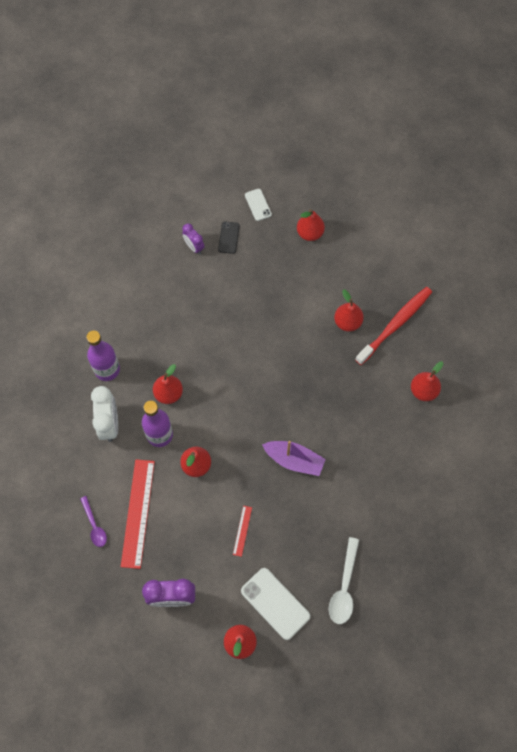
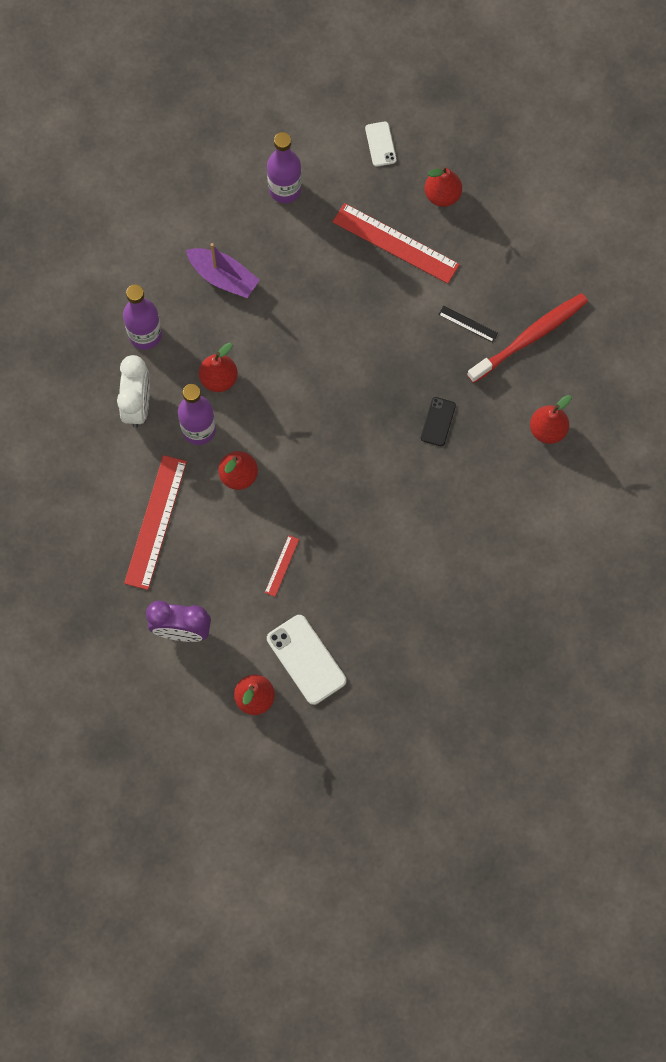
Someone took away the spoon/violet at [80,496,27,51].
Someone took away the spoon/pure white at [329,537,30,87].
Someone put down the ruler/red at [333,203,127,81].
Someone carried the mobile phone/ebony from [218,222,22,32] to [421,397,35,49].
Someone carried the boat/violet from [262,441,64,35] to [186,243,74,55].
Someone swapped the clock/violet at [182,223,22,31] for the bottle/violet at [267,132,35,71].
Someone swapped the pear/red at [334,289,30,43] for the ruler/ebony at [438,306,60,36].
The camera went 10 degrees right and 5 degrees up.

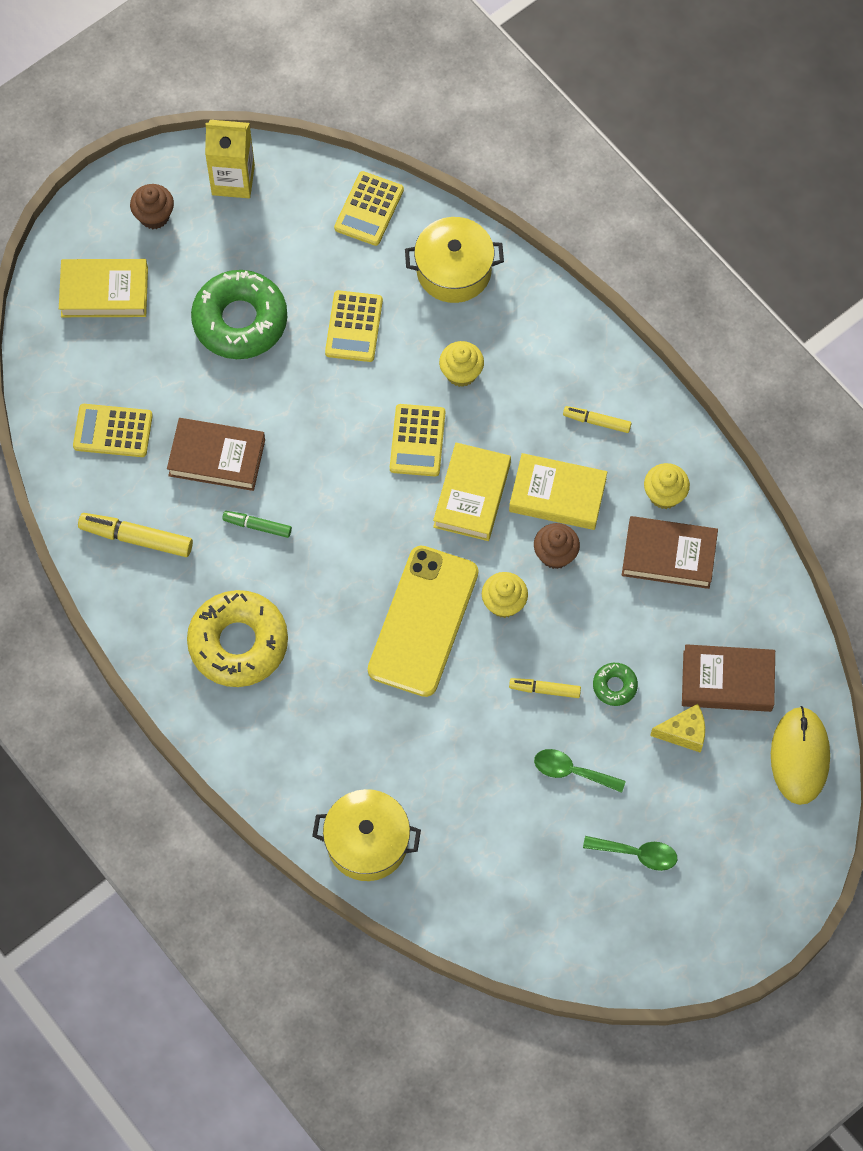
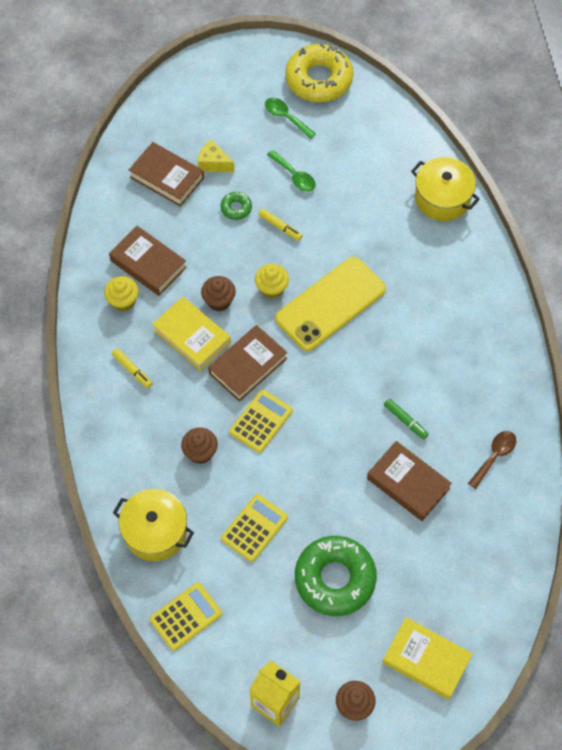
Someone took away the pocket calculator/bright yellow at [73,404,80,53].
Someone took away the PC mouse/bright yellow at [771,706,59,99].
Someone carried the doughnut/bright yellow from [187,590,101,97] to [285,43,68,59].
Someone swapped the marker/bright yellow at [78,513,115,44] for the spoon/russet at [468,431,48,58].
Someone repainted the hardback/bright yellow at [433,442,78,99], which became the hardback/russet at [208,325,79,77].
Someone repainted the muffin/bright yellow at [439,341,45,46], which became the muffin/russet at [181,427,37,37].
The camera went 150 degrees left and 5 degrees down.

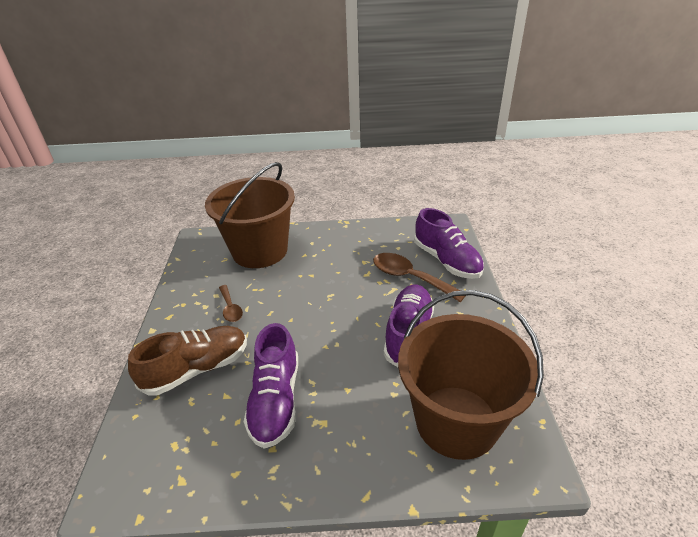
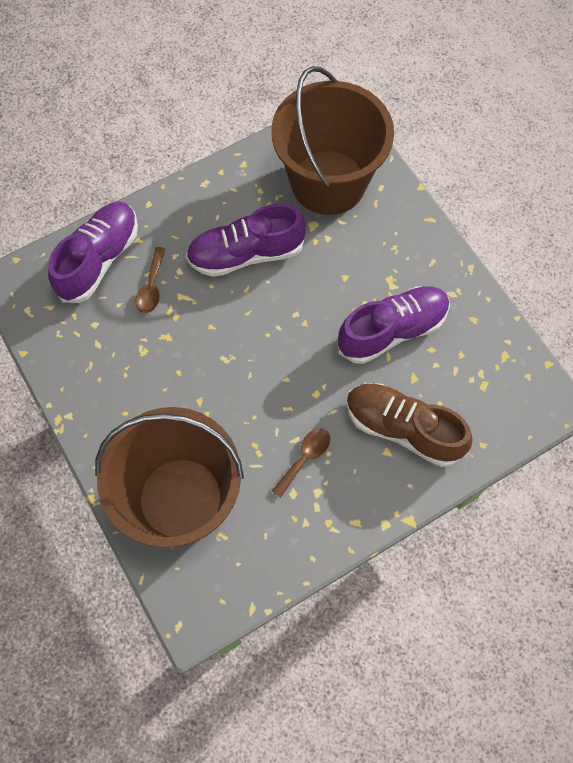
Someone scaled the spoon/russet at [373,253,92,49] by 0.57.
The camera went 120 degrees left and 30 degrees up.

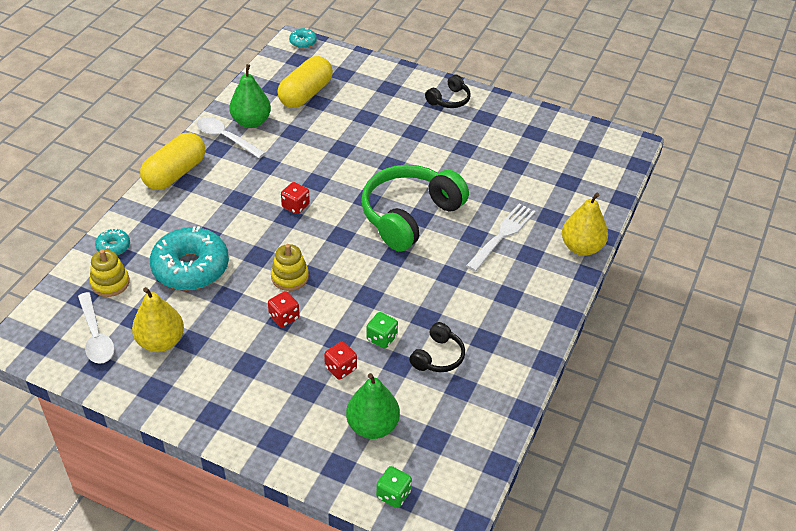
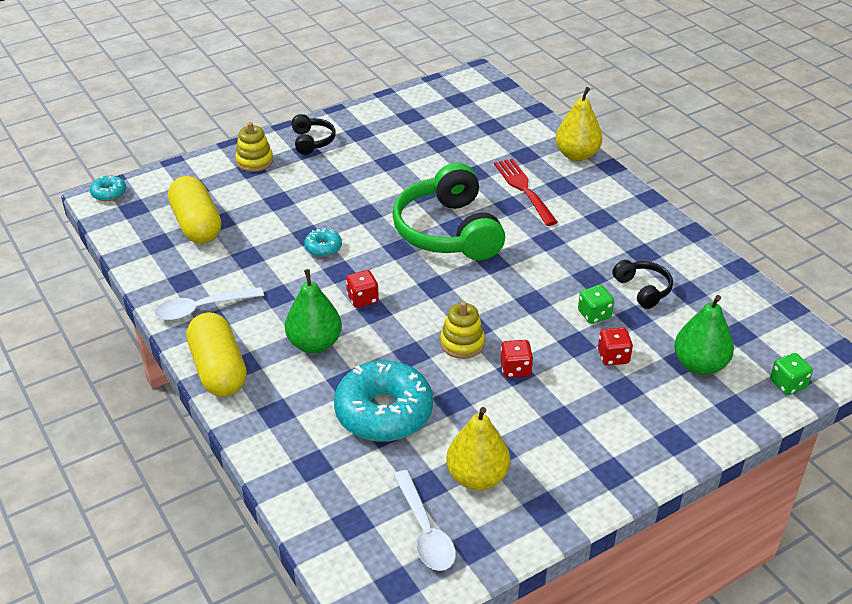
Someone carried the stacking toy/bright yellow from [89,249,41,48] to [235,122,38,50].
Someone carried the doughnut/aqua from [95,229,35,26] to [304,228,38,29].
Someone carried the pear/emerald from [229,64,42,64] to [285,269,57,84].
Someone repainted the table fork/pure white at [466,204,70,68], which became the table fork/red at [494,158,64,68].
Someone rotated the spoon/pure white at [78,292,37,72] by 60 degrees clockwise.
The camera went 55 degrees left and 5 degrees down.

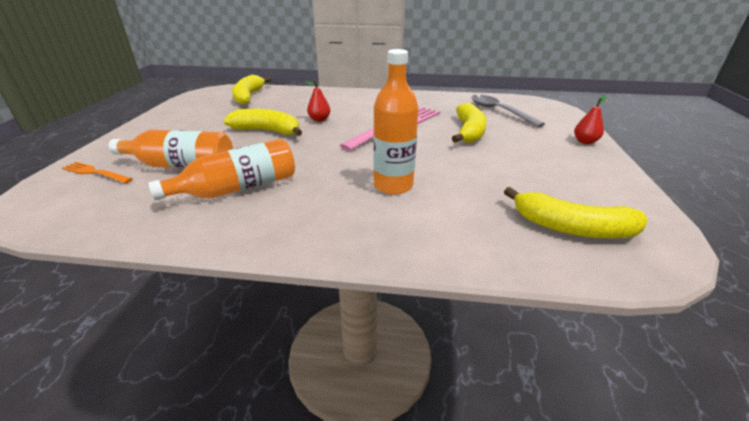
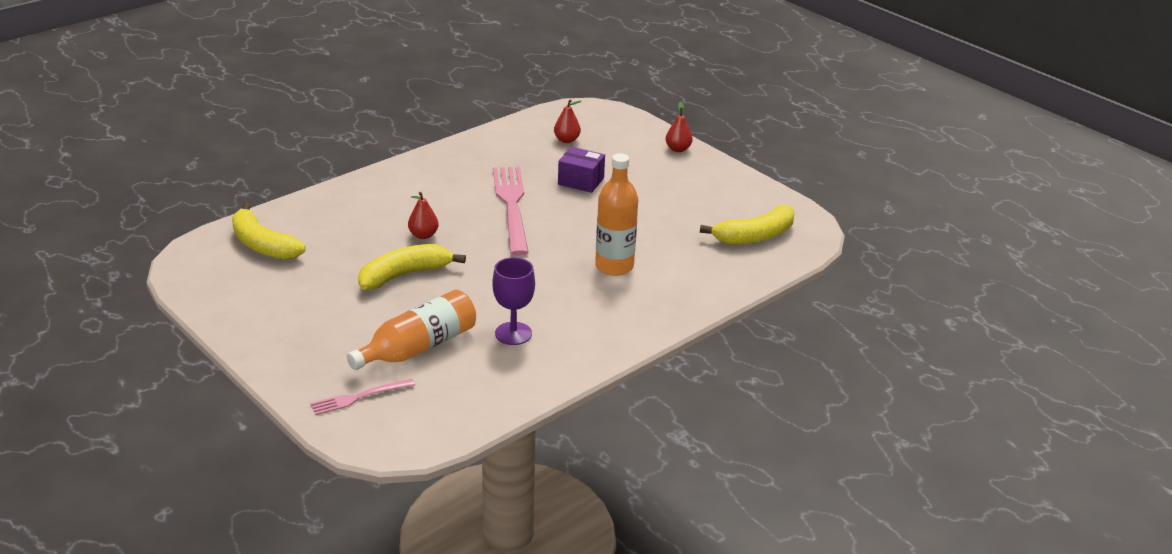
Someone swapped the bottle/bright orange at [148,139,147,61] for the wine glass/violet at [493,257,42,88].
Someone swapped the toy banana/bright yellow at [452,103,35,40] for the box/violet at [558,147,47,46].
Someone swapped the spoon/grey at [471,95,74,32] for the pear/red at [554,100,27,43].
Someone repainted the table fork/bright orange at [62,162,70,21], which became the table fork/rosy at [310,379,105,36].
The camera went 50 degrees left and 0 degrees up.

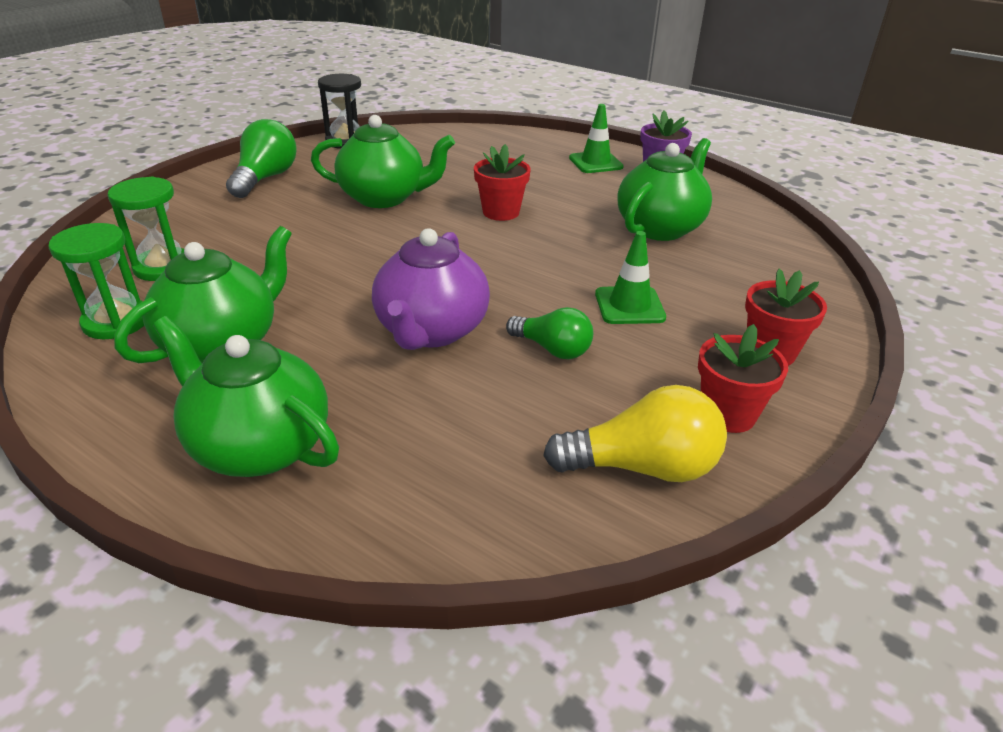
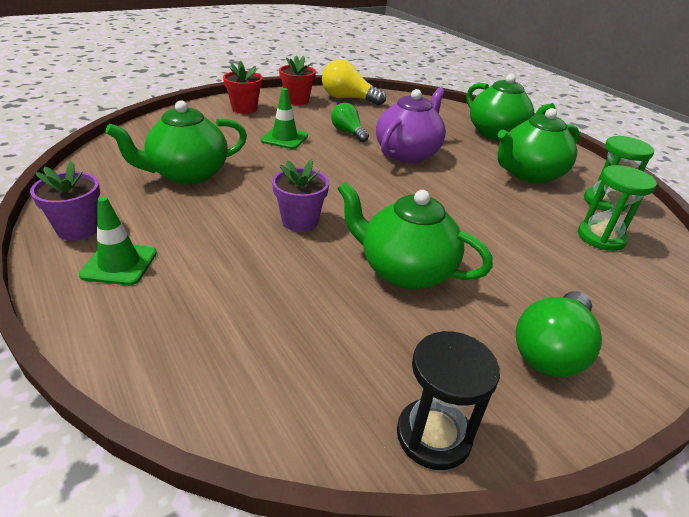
Someone repainted the flower pot/red at [474,144,57,77], which became the flower pot/violet at [272,159,57,73].
The camera went 160 degrees left and 0 degrees up.

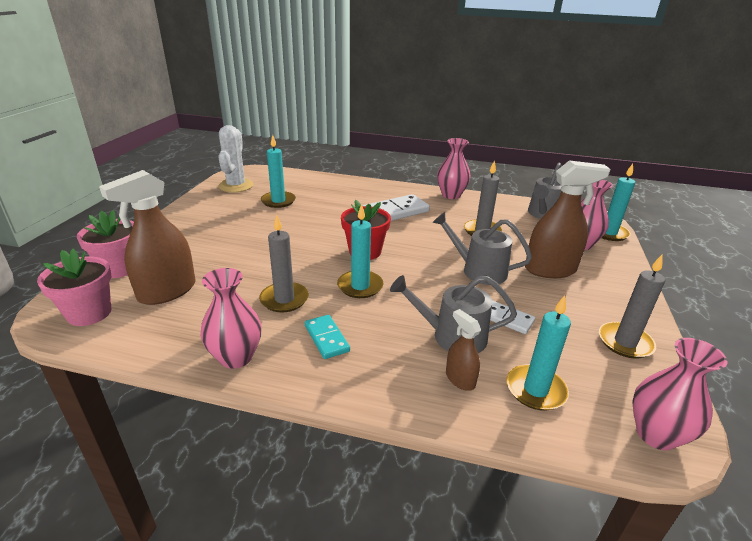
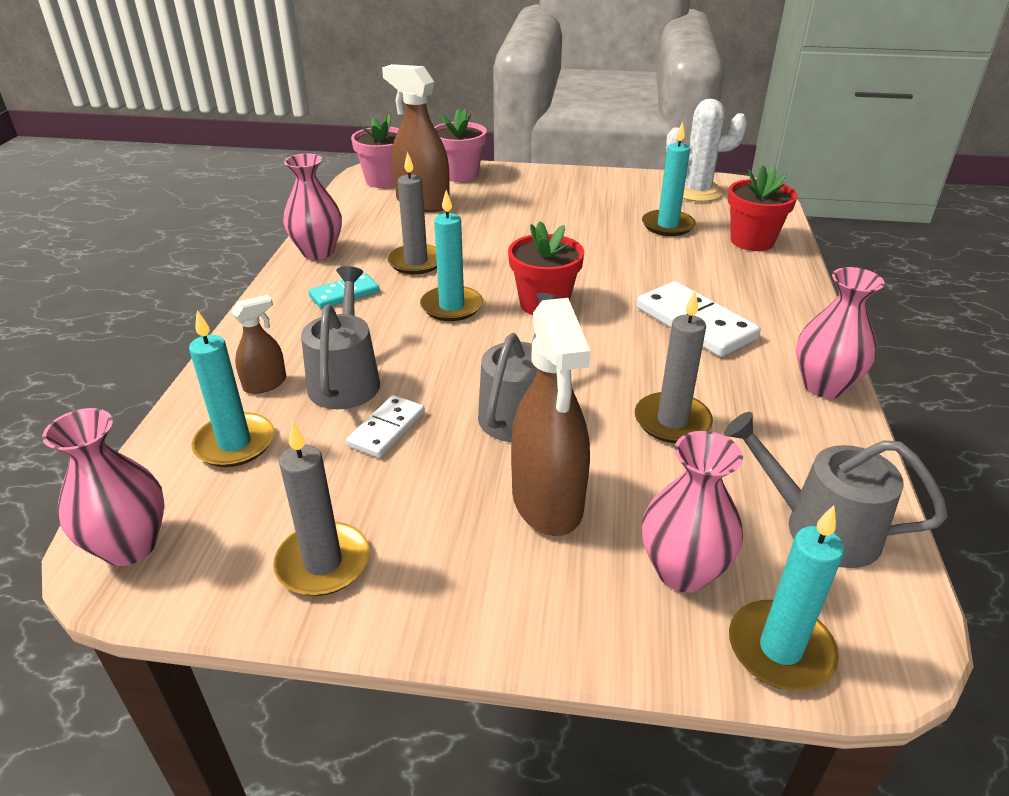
Someone put down the flower pot/red at [728,166,70,85].
The camera went 85 degrees right and 5 degrees up.

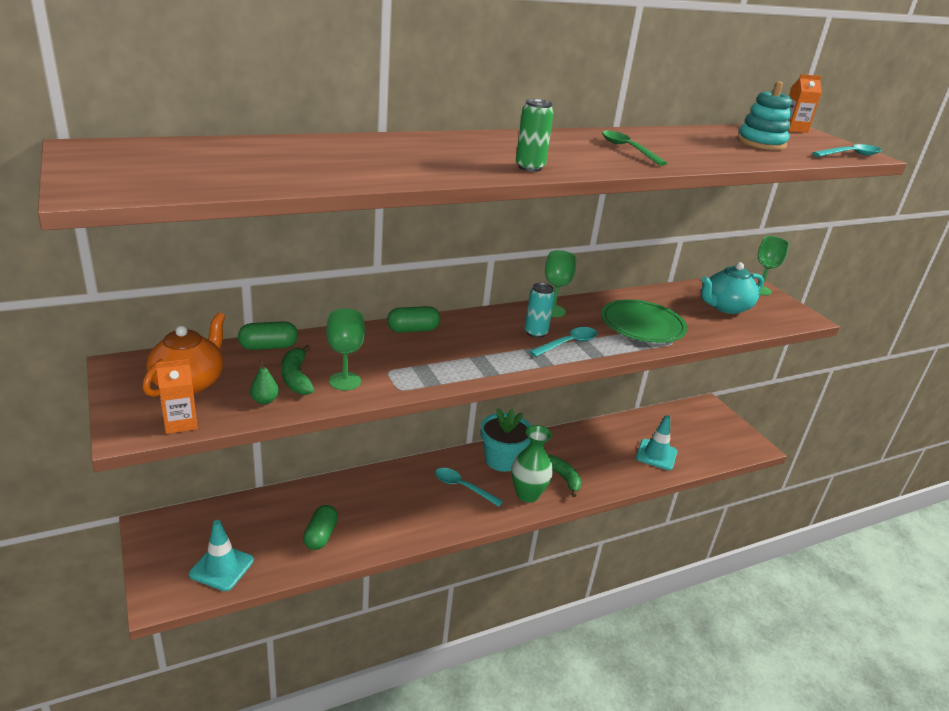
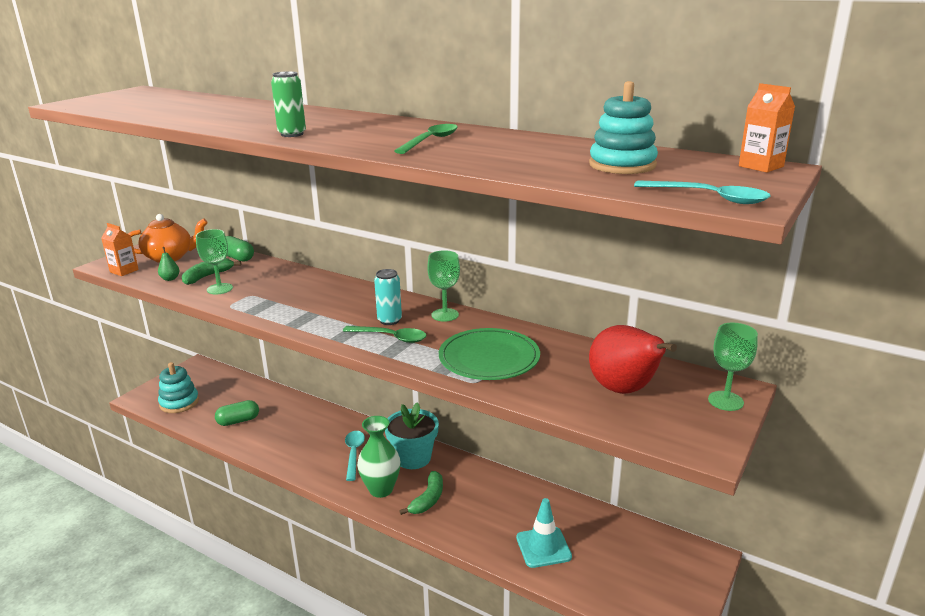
Someone took away the pill/emerald at [387,306,53,27].
Someone swapped the safety cone/aqua at [189,520,65,71] for the stacking toy/aqua at [158,362,41,51].
Someone swapped the tea pot/aqua at [701,262,63,52] for the pear/red at [589,325,88,69].
Someone repainted the spoon/aqua at [529,327,69,30], which became the spoon/emerald at [343,326,84,17].
The camera went 60 degrees right and 5 degrees down.

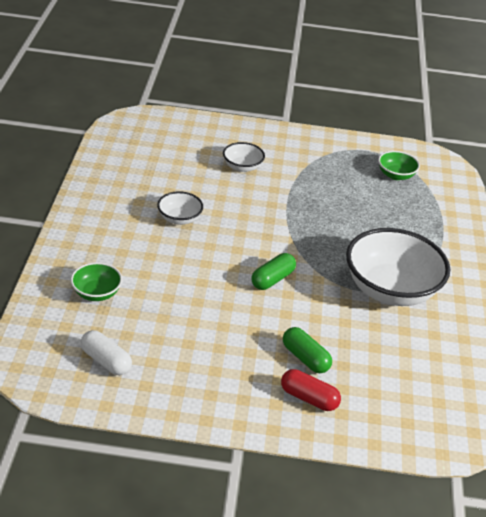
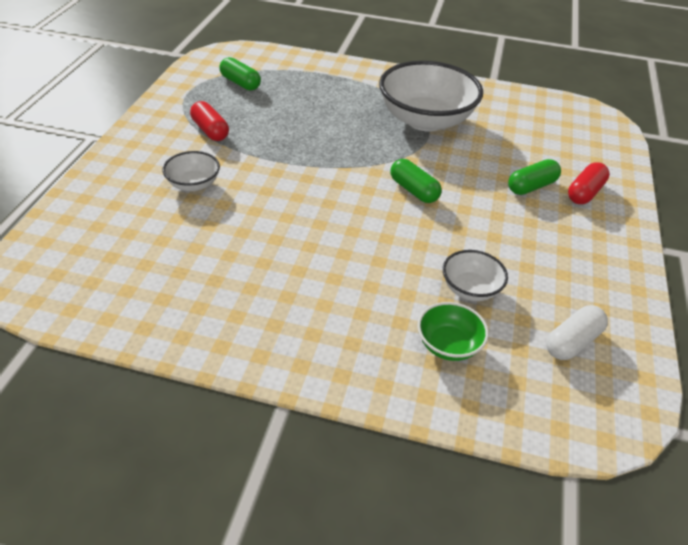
Someone put down the pill/red at [190,101,39,40].
Someone carried the bowl/pure white from [157,191,46,34] to [443,250,65,51].
Someone swapped the bowl/emerald at [378,151,42,29] for the pill/emerald at [219,57,42,34].
The camera went 80 degrees left and 5 degrees up.

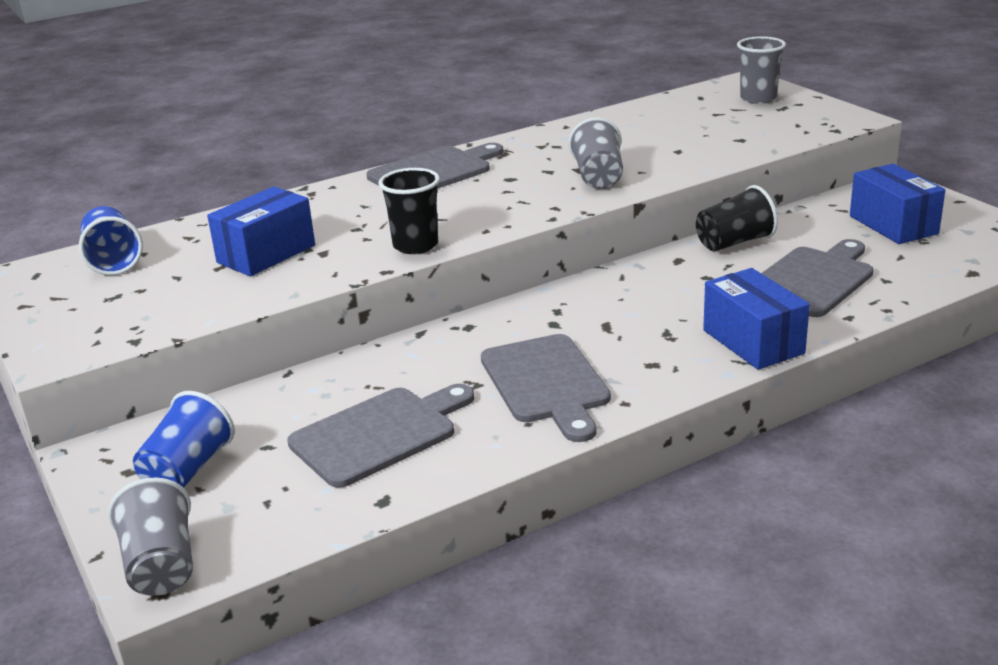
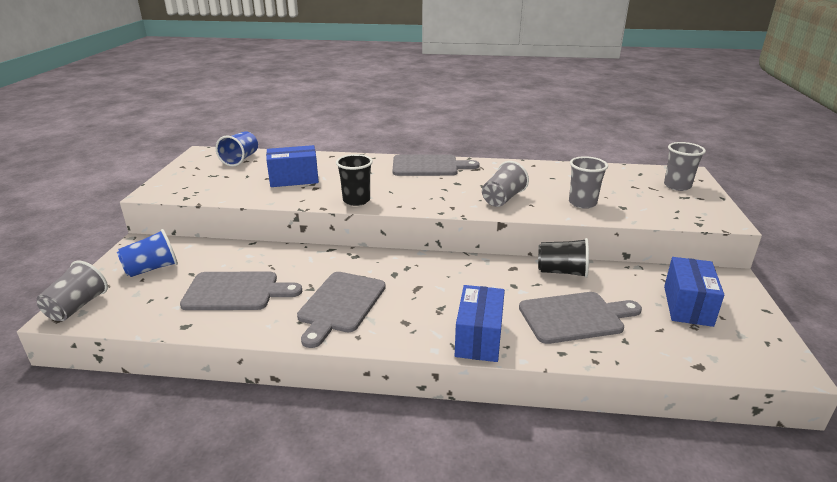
Someone put down the cup/grey at [569,156,39,53].
The camera went 35 degrees right and 0 degrees up.

